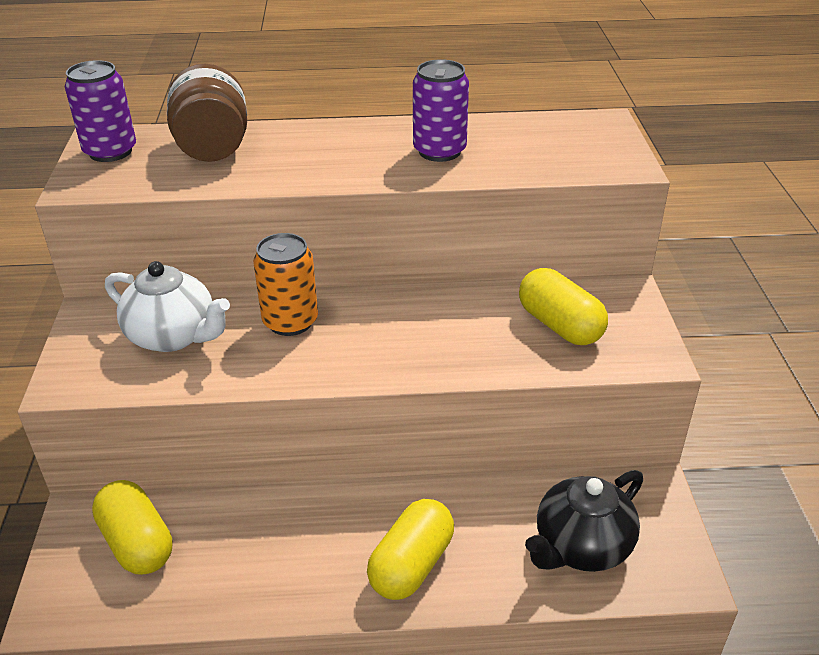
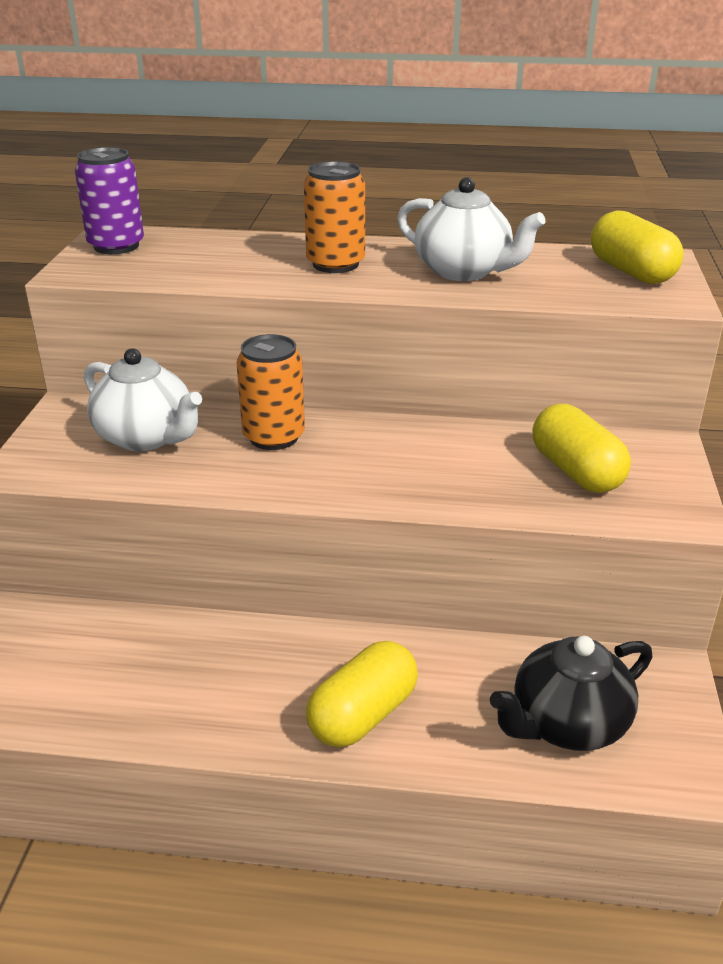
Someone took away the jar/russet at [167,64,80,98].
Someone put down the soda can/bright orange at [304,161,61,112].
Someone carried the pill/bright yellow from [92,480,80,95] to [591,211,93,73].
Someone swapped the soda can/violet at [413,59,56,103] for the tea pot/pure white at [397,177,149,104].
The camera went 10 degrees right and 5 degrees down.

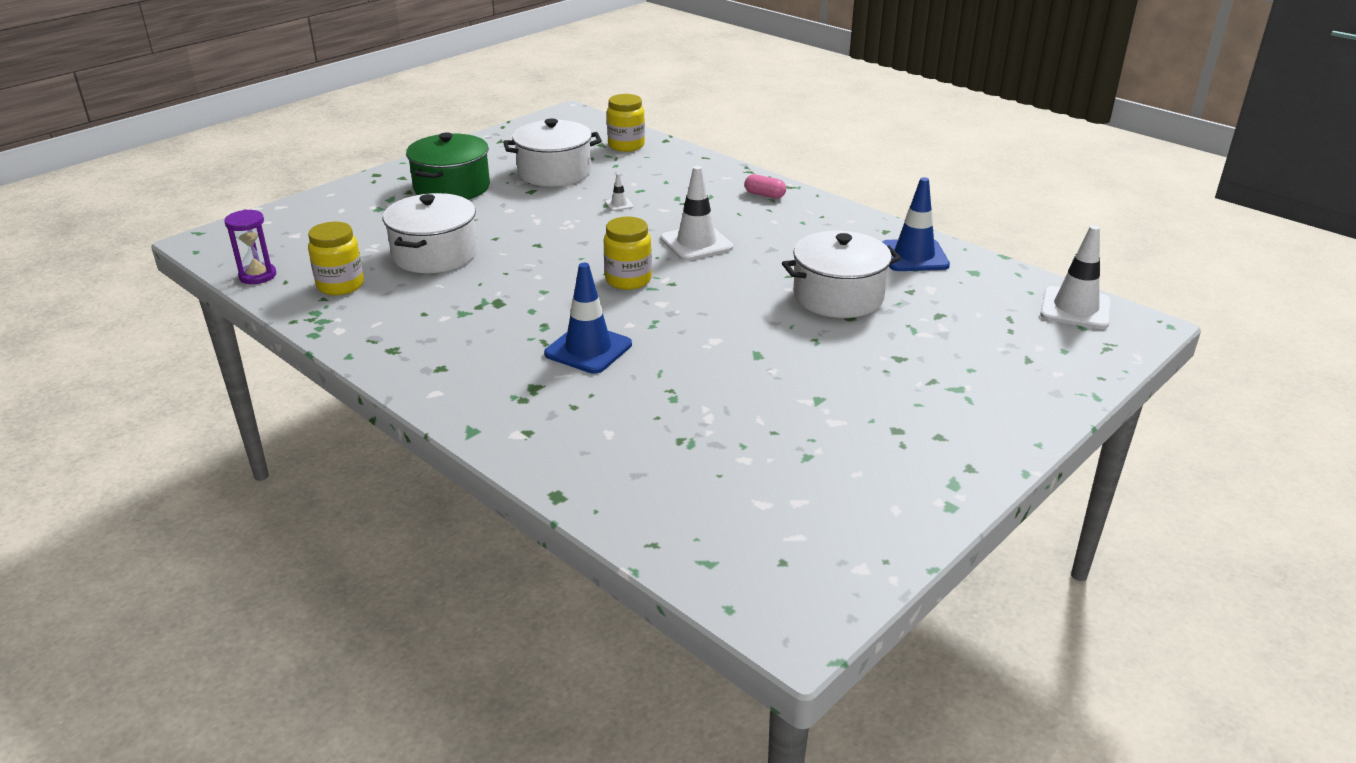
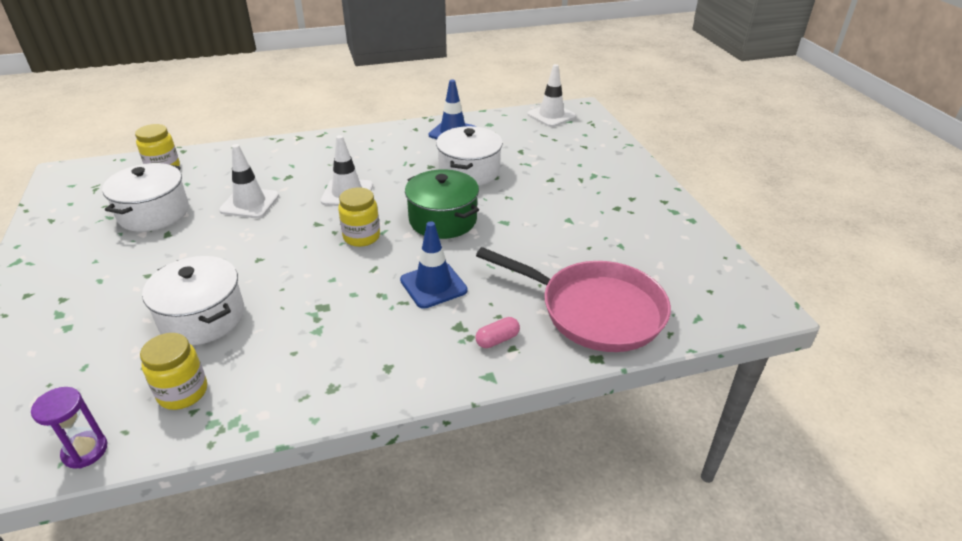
Someone put down the pan/rosy at [476,247,195,105].
Someone carried the stockpot/emerald from [406,132,84,68] to [405,169,74,70].
Someone carried the pill/rosy from [745,174,41,25] to [475,317,45,31].
Someone scaled the safety cone/pure white at [605,173,28,38] by 2.29.
The camera went 60 degrees left and 5 degrees up.

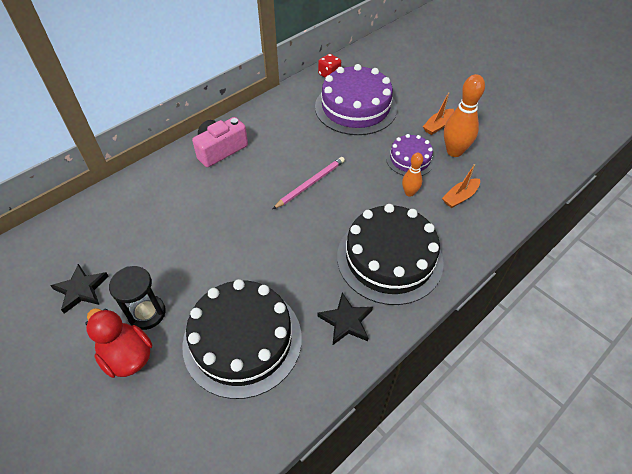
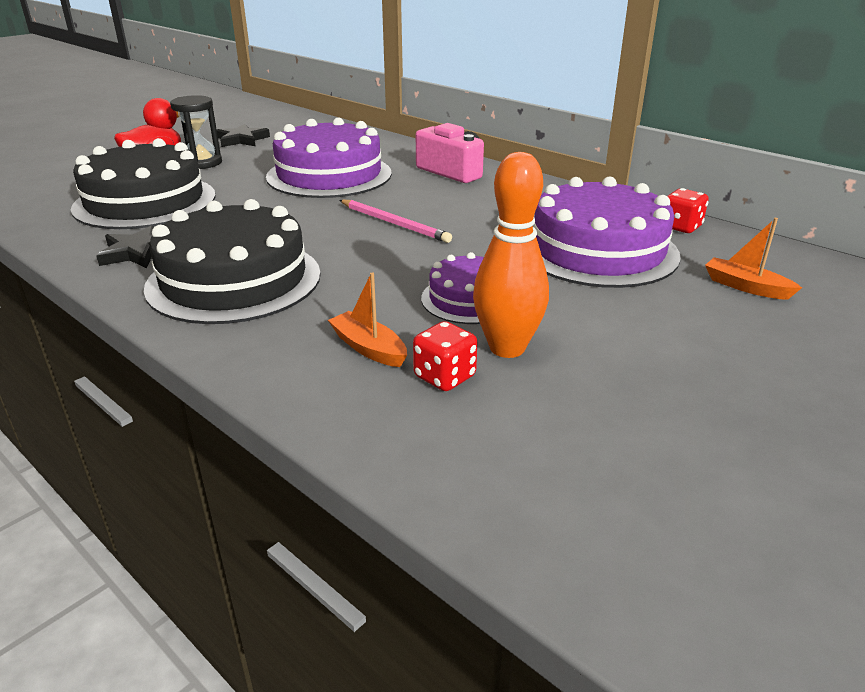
Someone took away the skittle/bright orange at [402,153,21,44].
Someone put down the gateau/violet at [266,118,126,80].
Someone put down the game die/red at [413,321,64,70].
Someone carried the boat/bright orange from [423,92,31,43] to [705,218,97,82].
The camera went 85 degrees right and 20 degrees down.

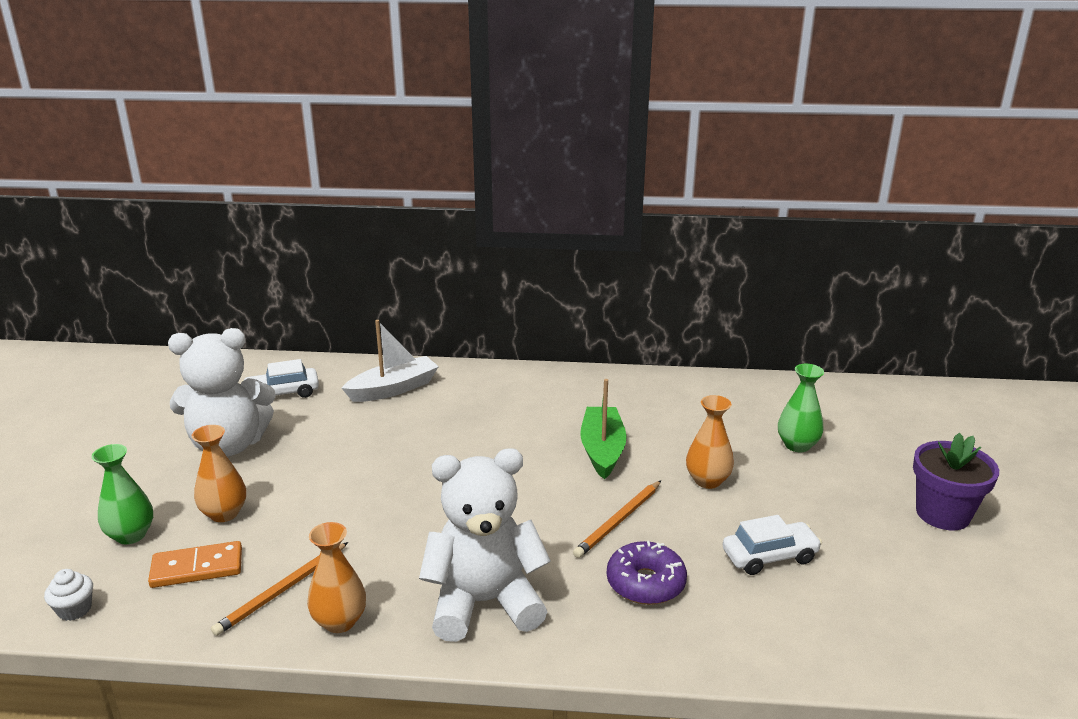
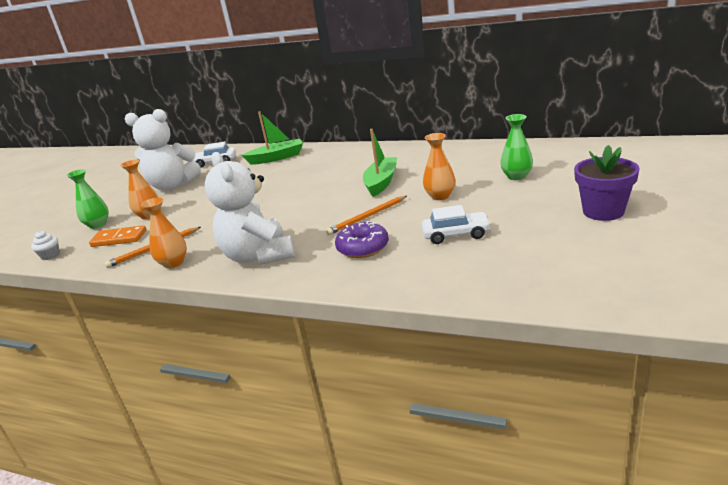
Someone repainted the boat/pure white at [342,320,97,82], which became the boat/emerald at [242,111,61,54].
Someone rotated the teddy/pure white at [419,448,132,194] by 120 degrees counterclockwise.
The camera went 20 degrees right and 0 degrees up.

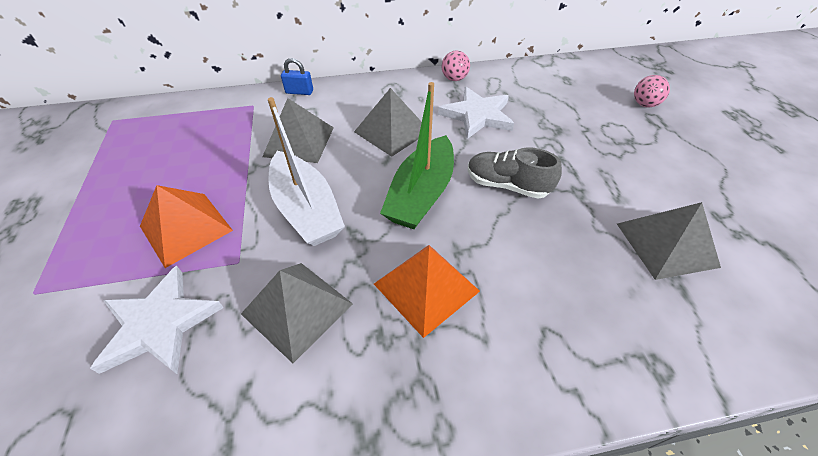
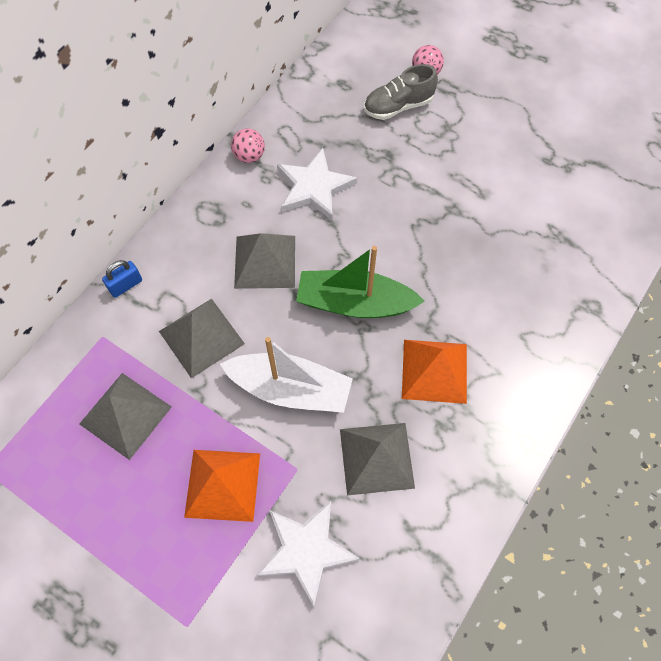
Someone carried the sneaker/grey from [468,147,94,52] to [364,64,74,56].
Someone carried the solid pyramid/grey from [617,202,104,78] to [80,373,92,87].
Someone rotated the boat/emerald at [380,82,74,147] by 120 degrees clockwise.
The camera went 45 degrees left and 15 degrees up.

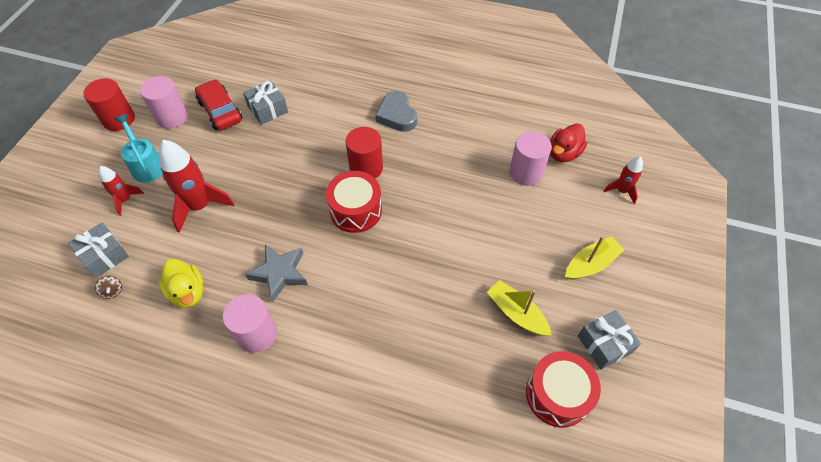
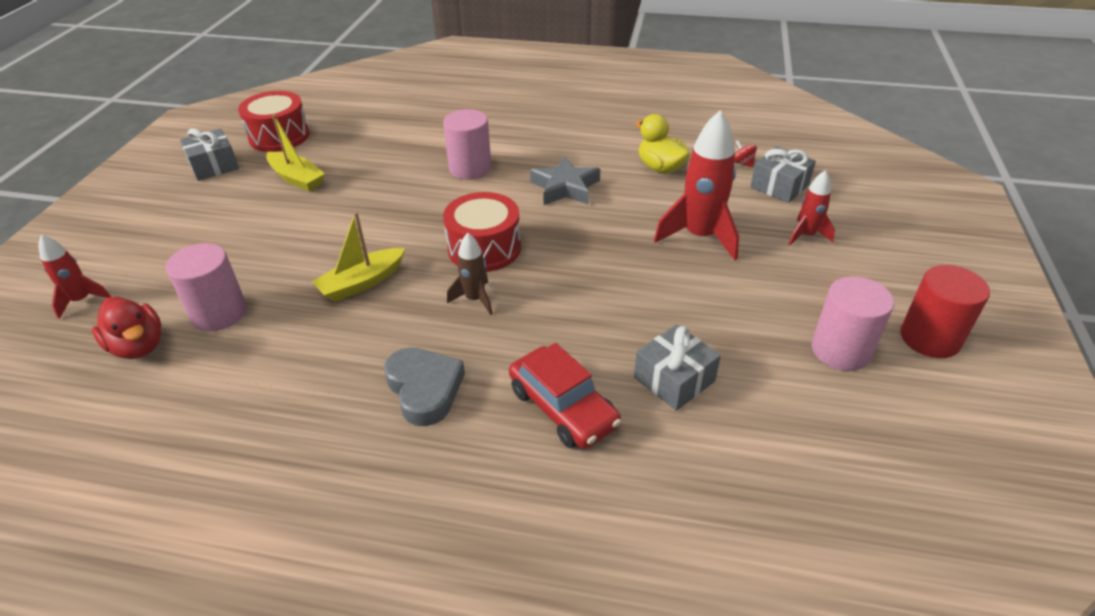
Someone took away the watering pot/aqua at [115,114,47,69].
Someone carried the automobile/red from [195,79,47,51] to [509,343,112,106].
Someone carried the cylinder/rosy from [223,294,54,59] to [443,109,48,71].
Someone carried the boat/bright yellow from [565,236,60,44] to [312,212,93,90].
Someone swapped the cylinder/red at [346,127,37,52] for the toy rocket/russet at [447,233,45,82].
Someone repainted the toy top/russet at [95,276,27,23], which became the toy top/red at [734,140,23,28].
Someone rotated the rubber duck/red at [550,124,37,38] by 105 degrees clockwise.
The camera went 175 degrees right and 15 degrees down.

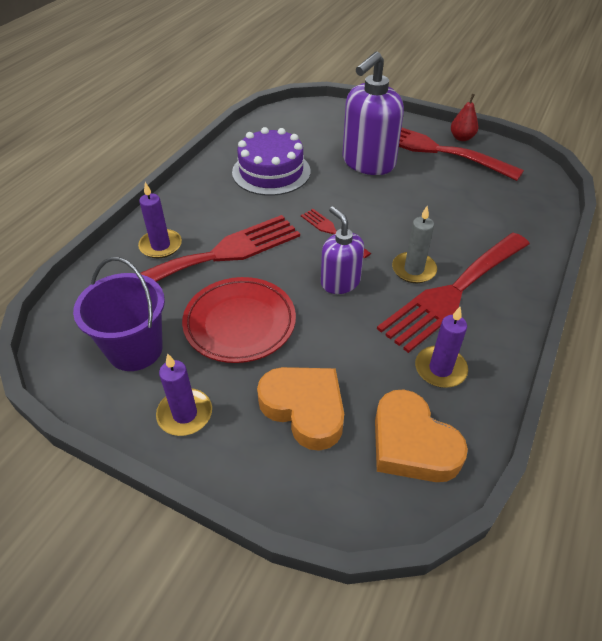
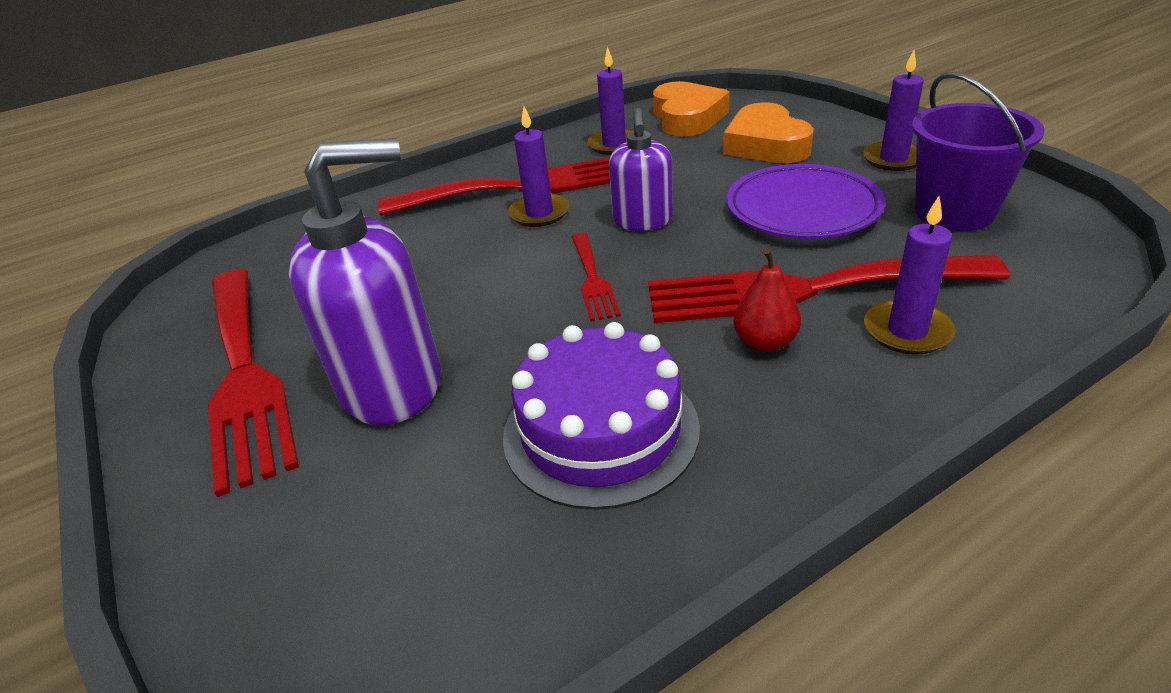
Someone carried the pear/red from [451,94,28,47] to [734,249,67,103].
Someone repainted the plate/red at [182,277,114,86], which became the plate/violet at [726,164,159,75].
Someone repainted the wax candle/grey at [392,206,45,77], which became the wax candle/violet at [508,107,62,120].
The camera went 145 degrees left and 10 degrees down.

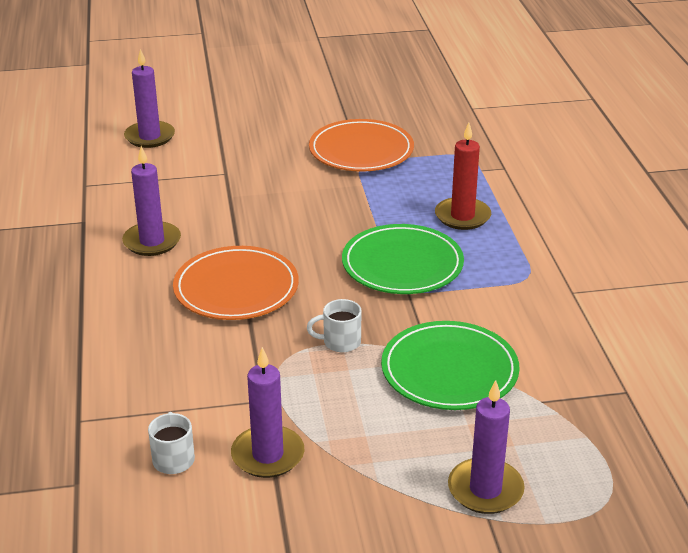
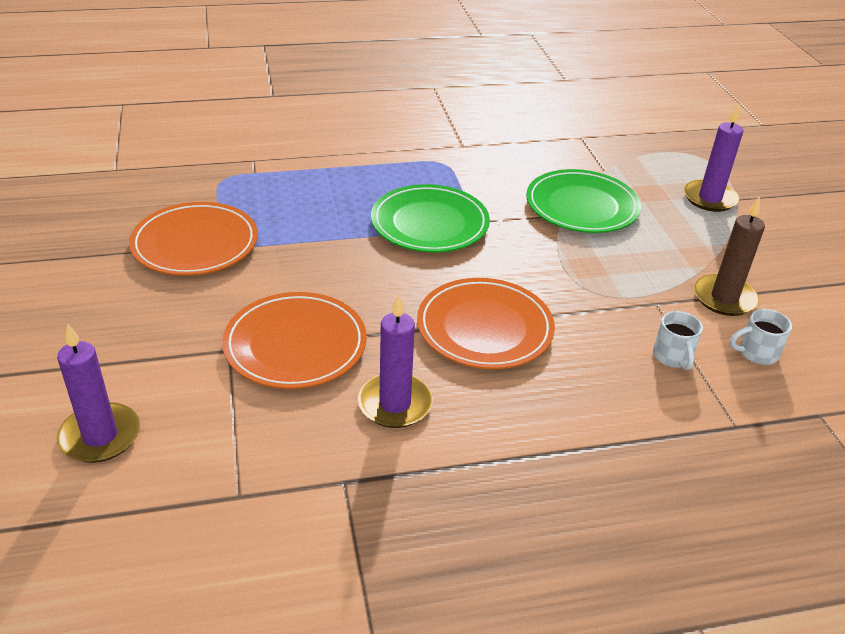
Someone took away the wax candle/red at [435,123,56,107].
Someone put down the plate/bright orange at [222,292,145,97].
Someone carried the tea mug/pure white from [307,299,55,53] to [653,311,50,59].
Someone repainted the wax candle/violet at [231,347,73,131], which became the wax candle/russet at [694,197,71,119].
The camera went 95 degrees left and 5 degrees up.

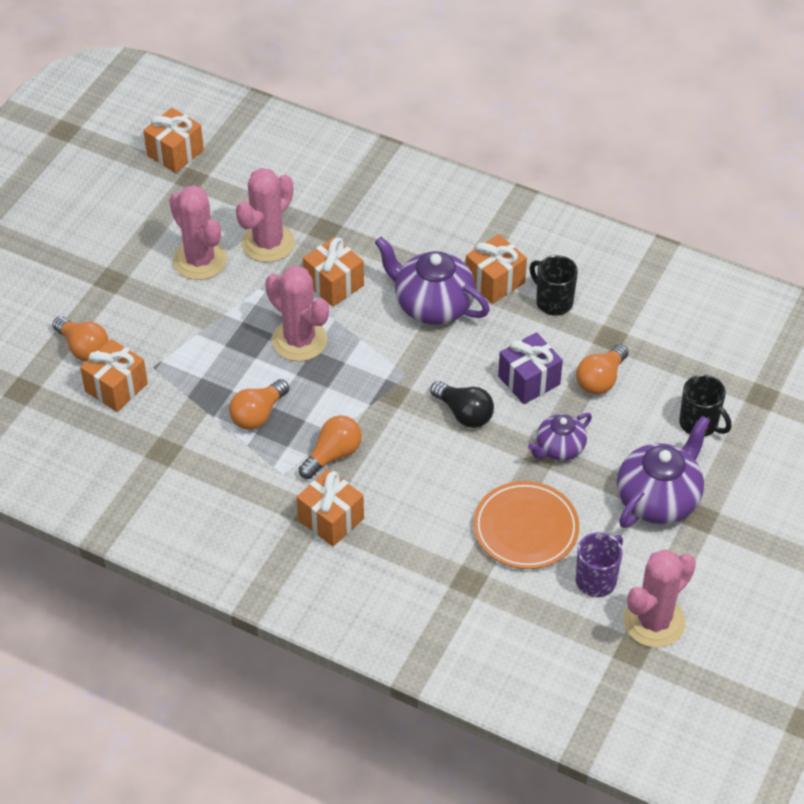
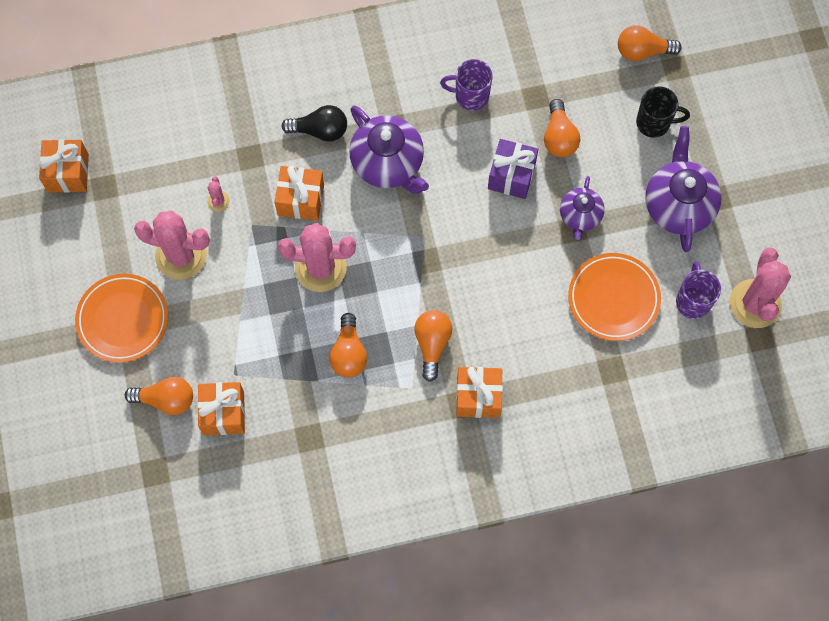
Someone took away the present/bright orange at [466,234,61,70].
Someone put down the plate/bright orange at [75,274,93,89].
Someone put down the bulb/bright orange at [618,25,64,37].
Someone carried the bulb/ebony from [430,381,64,47] to [281,105,66,37].
Someone repainted the tea mug/ebony at [530,255,48,61], which became the tea mug/violet at [440,59,53,52].
Someone rotated the tea pot/violet at [375,237,115,88] by 120 degrees counterclockwise.
Someone scaled the prickly plant/rosy at [236,168,59,94] by 0.44.
The camera went 40 degrees left and 20 degrees up.

